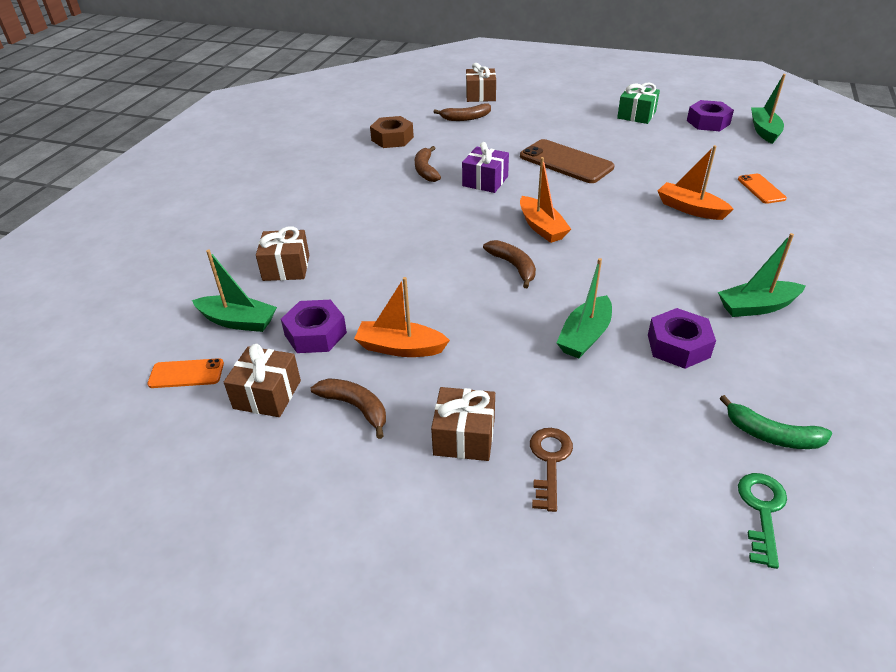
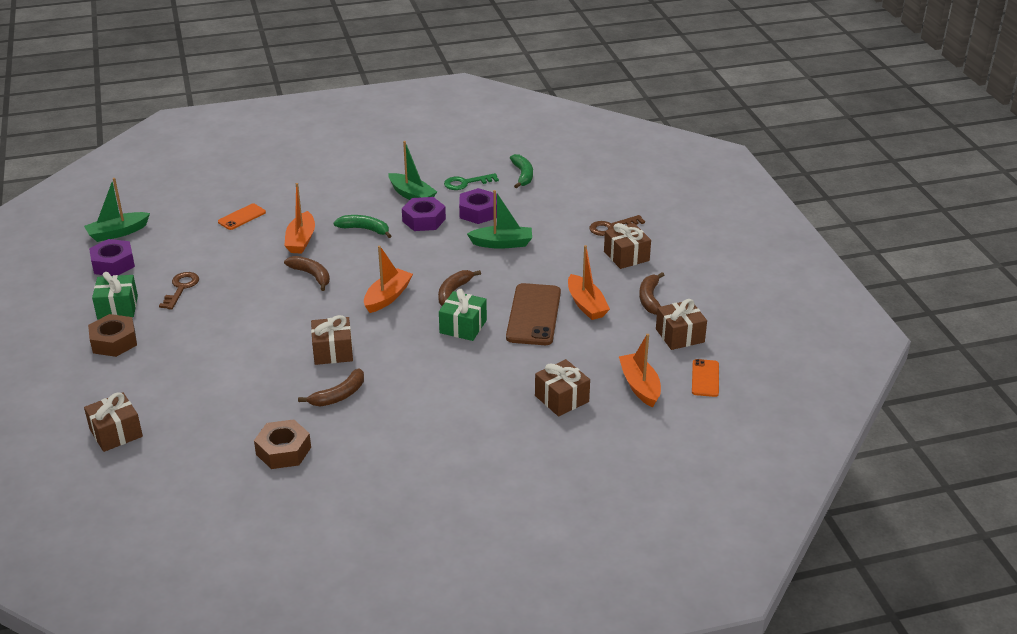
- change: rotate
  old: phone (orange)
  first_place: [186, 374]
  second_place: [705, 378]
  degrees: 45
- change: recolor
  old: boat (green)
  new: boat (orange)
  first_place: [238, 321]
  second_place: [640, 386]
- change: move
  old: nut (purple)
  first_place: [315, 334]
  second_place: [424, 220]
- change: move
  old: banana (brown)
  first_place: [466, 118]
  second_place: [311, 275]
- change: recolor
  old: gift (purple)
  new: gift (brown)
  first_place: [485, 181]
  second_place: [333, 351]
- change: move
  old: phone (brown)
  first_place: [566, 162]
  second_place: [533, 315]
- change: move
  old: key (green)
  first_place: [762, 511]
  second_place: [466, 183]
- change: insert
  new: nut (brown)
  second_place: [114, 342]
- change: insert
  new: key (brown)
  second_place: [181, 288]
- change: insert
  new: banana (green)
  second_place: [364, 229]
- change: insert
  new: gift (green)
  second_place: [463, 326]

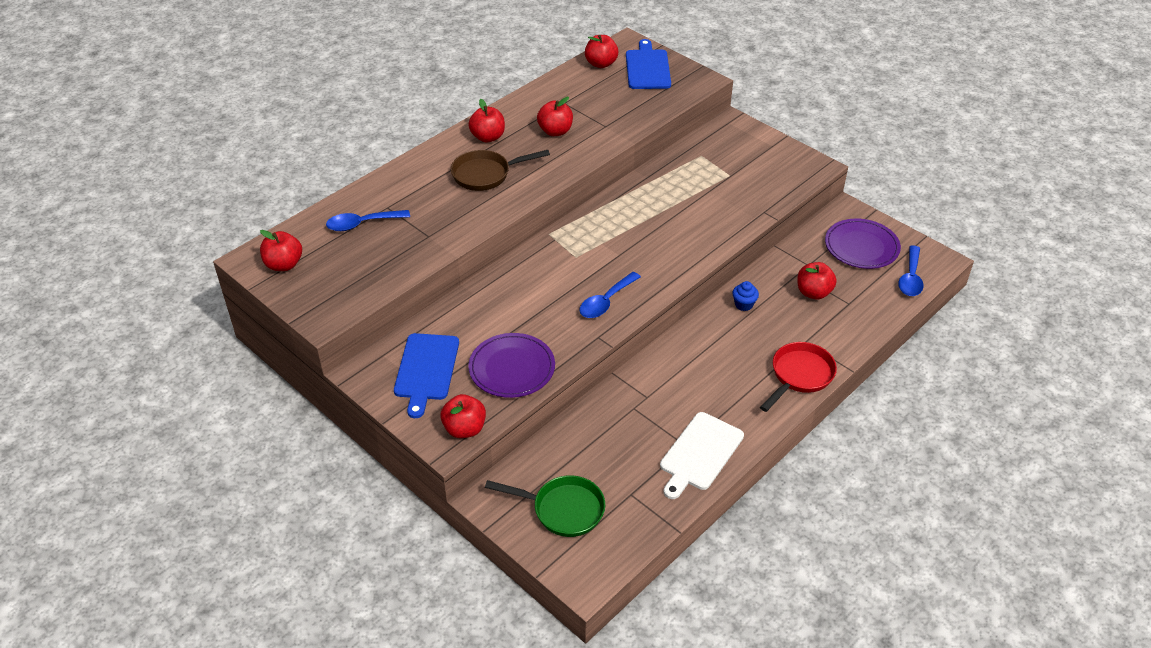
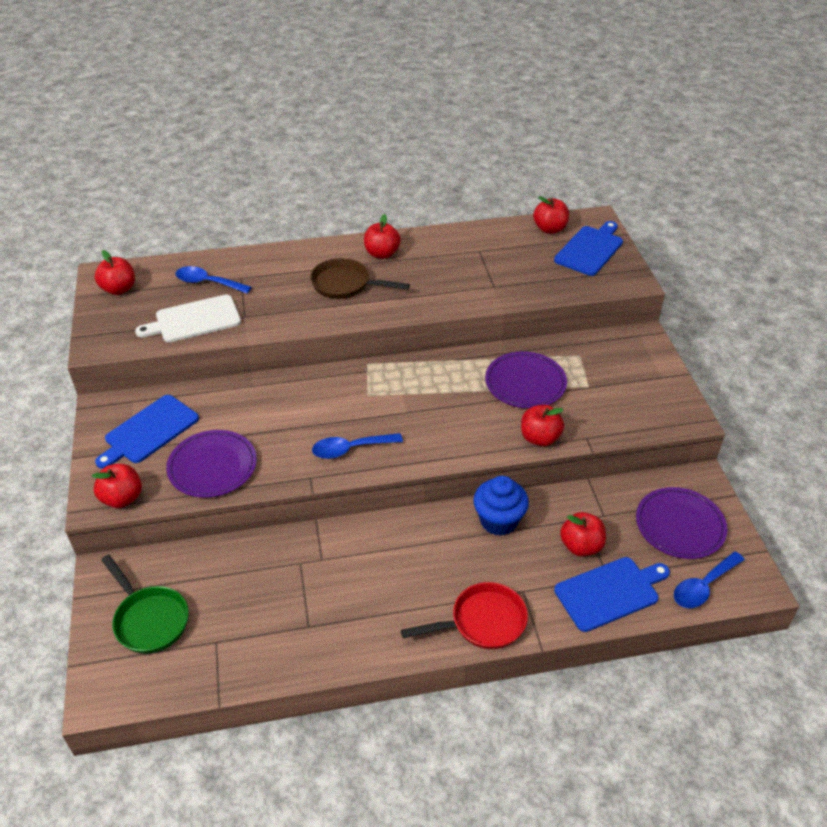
- change: move
  old: apple (red)
  first_place: [555, 131]
  second_place: [540, 438]
- change: move
  old: cutting board (white)
  first_place: [699, 453]
  second_place: [194, 320]
- change: resize
  old: cupcake (blue)
  first_place: [743, 305]
  second_place: [498, 521]
  factor: 1.83
- change: insert
  new: plate (purple)
  second_place: [525, 383]
- change: insert
  new: cutting board (blue)
  second_place: [610, 592]

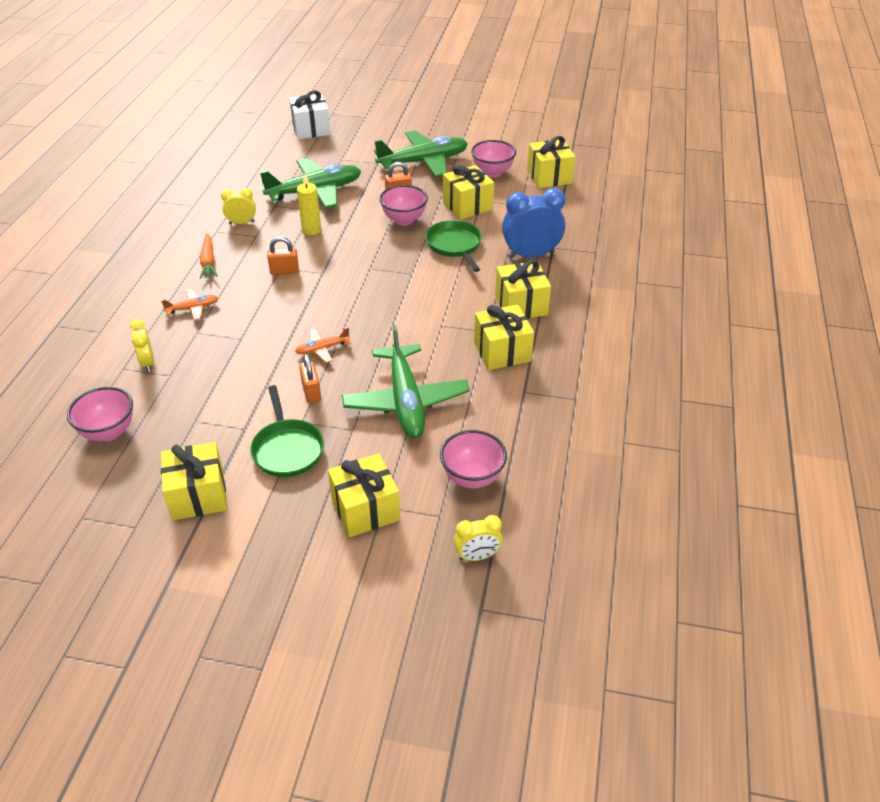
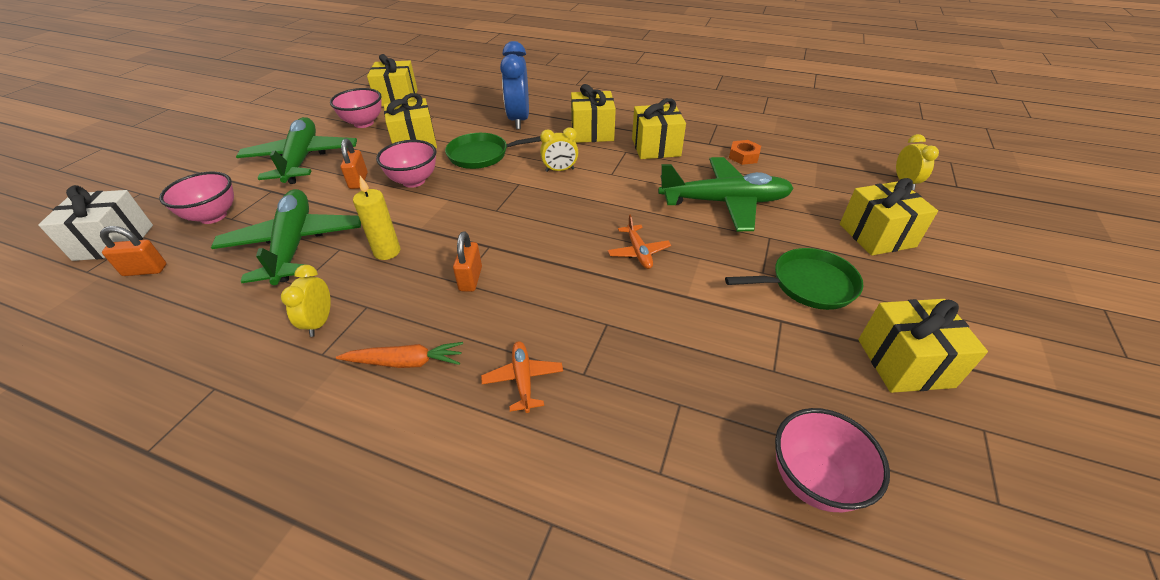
- change: move
  old: clock (yellow)
  first_place: [148, 363]
  second_place: [560, 170]
- change: move
  old: padlock (orange)
  first_place: [311, 392]
  second_place: [145, 270]
- change: move
  old: bowl (pink)
  first_place: [472, 477]
  second_place: [213, 216]
- change: insert
  new: nut (orange)
  second_place: [743, 156]

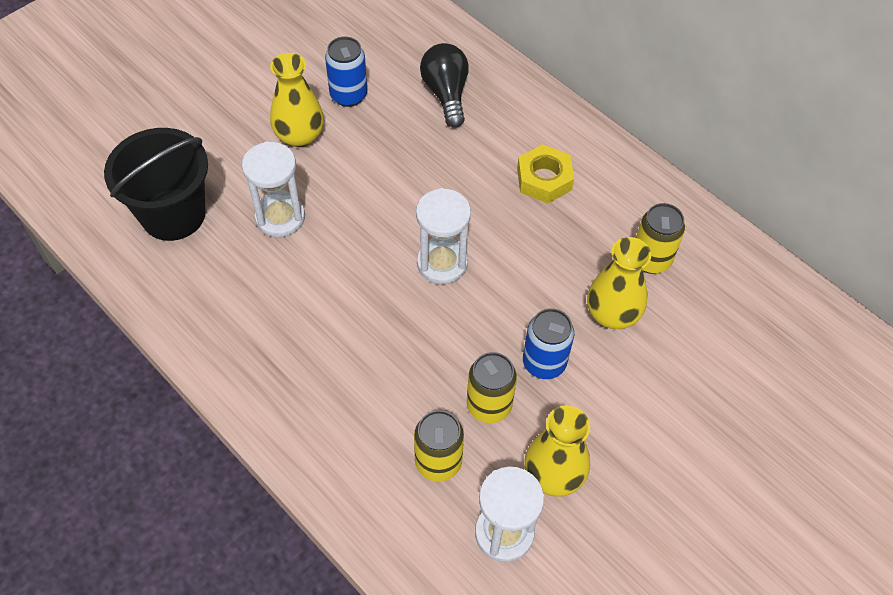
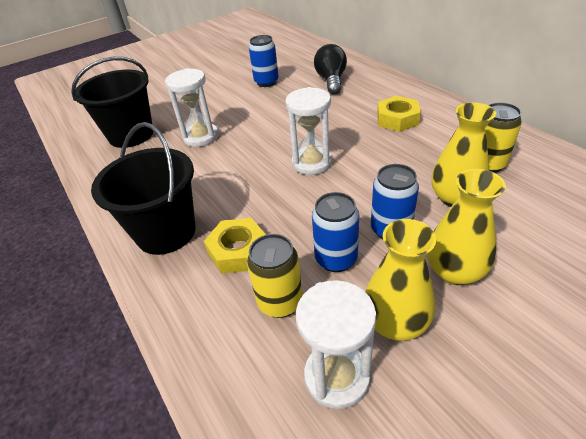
- change: move
  old: vase (yellow)
  first_place: [299, 136]
  second_place: [454, 271]
- change: recolor
  old: can (yellow)
  new: can (blue)
  first_place: [489, 406]
  second_place: [336, 259]
- change: insert
  new: bucket (black)
  second_place: [166, 232]
- change: insert
  new: nut (yellow)
  second_place: [238, 251]

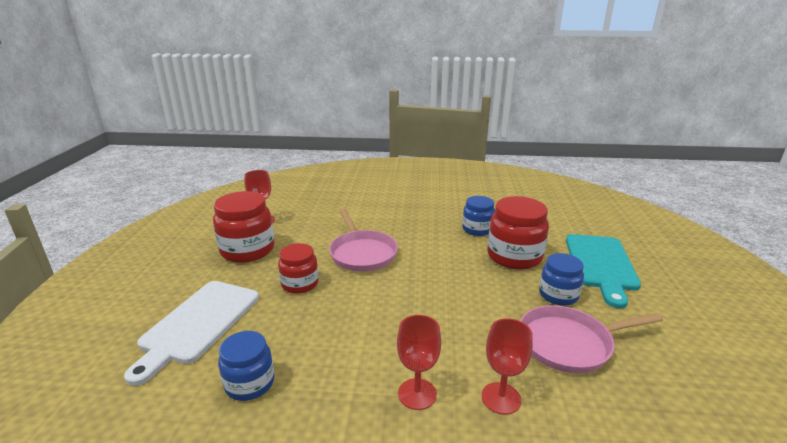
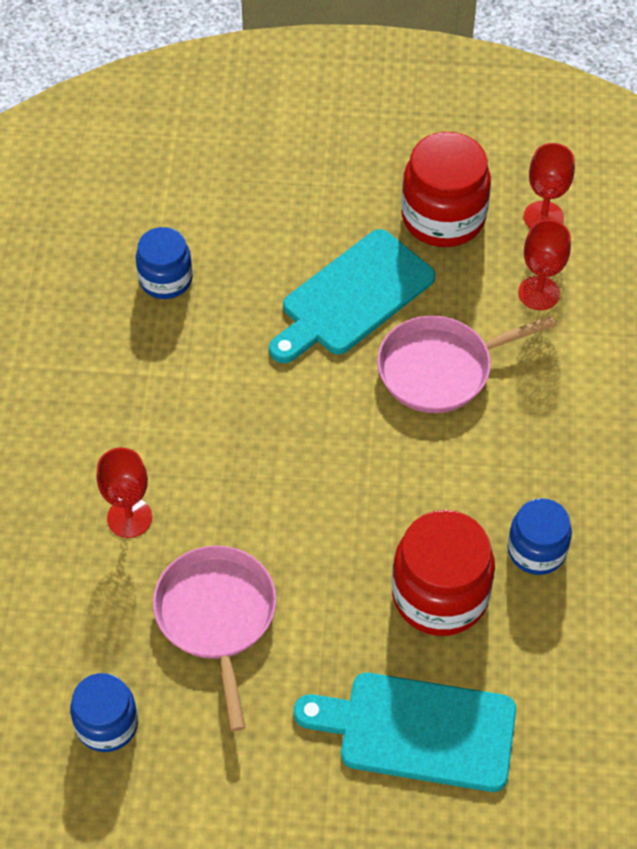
- change: delete
  old: cutting board (white)
  first_place: [198, 324]
- change: replace
  old: jar (red)
  new: cutting board (turquoise)
  first_place: [300, 284]
  second_place: [353, 297]
- change: move
  old: goblet (red)
  first_place: [417, 394]
  second_place: [539, 293]
- change: move
  old: jar (blue)
  first_place: [558, 295]
  second_place: [107, 724]

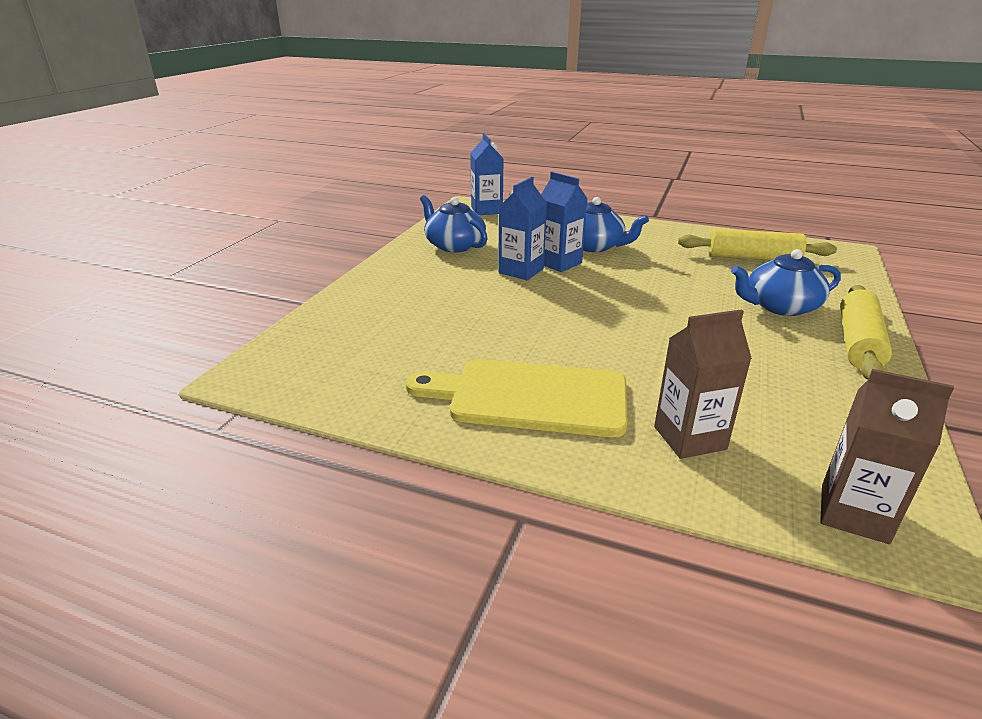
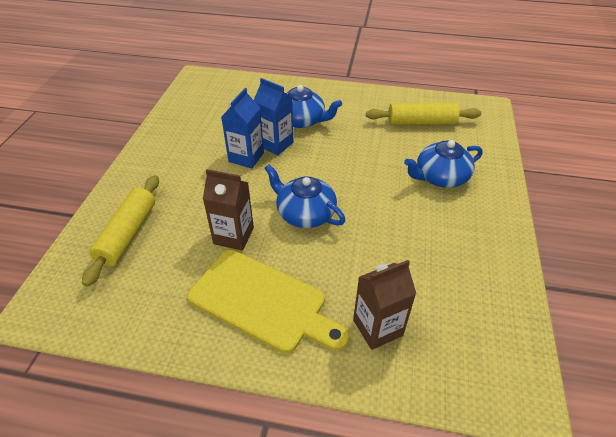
- change: rotate
  old: cutting board (yellow)
  first_place: [529, 397]
  second_place: [262, 302]
  degrees: -150
- change: move
  old: teapot (blue)
  first_place: [454, 245]
  second_place: [305, 213]
- change: delete
  old: carton (blue)
  first_place: [486, 210]
- change: move
  old: carton (brown)
  first_place: [854, 513]
  second_place: [233, 236]
- change: move
  old: rolling pin (yellow)
  first_place: [858, 343]
  second_place: [128, 234]

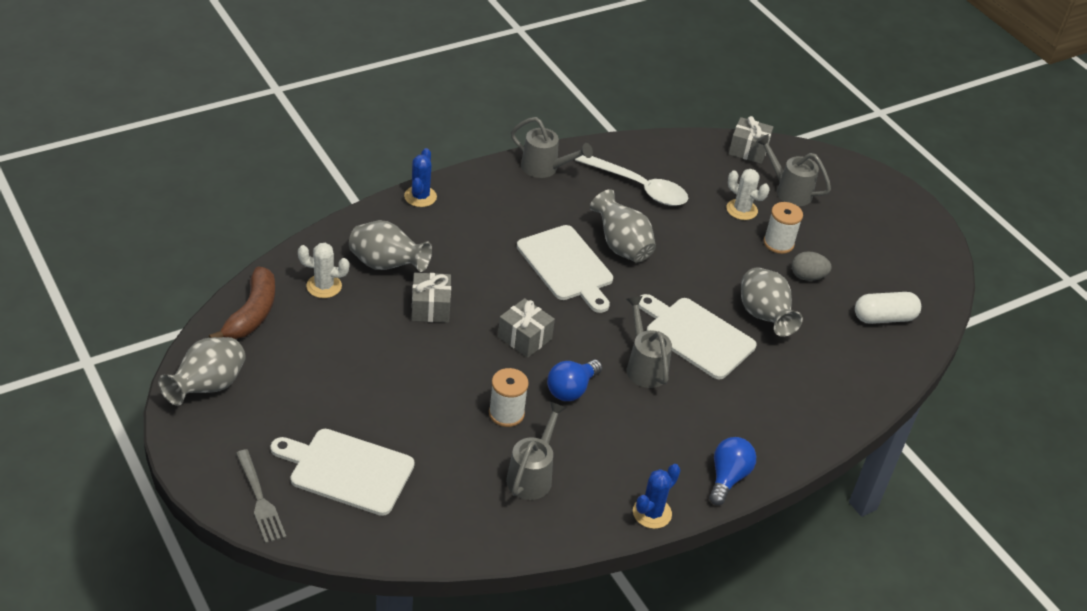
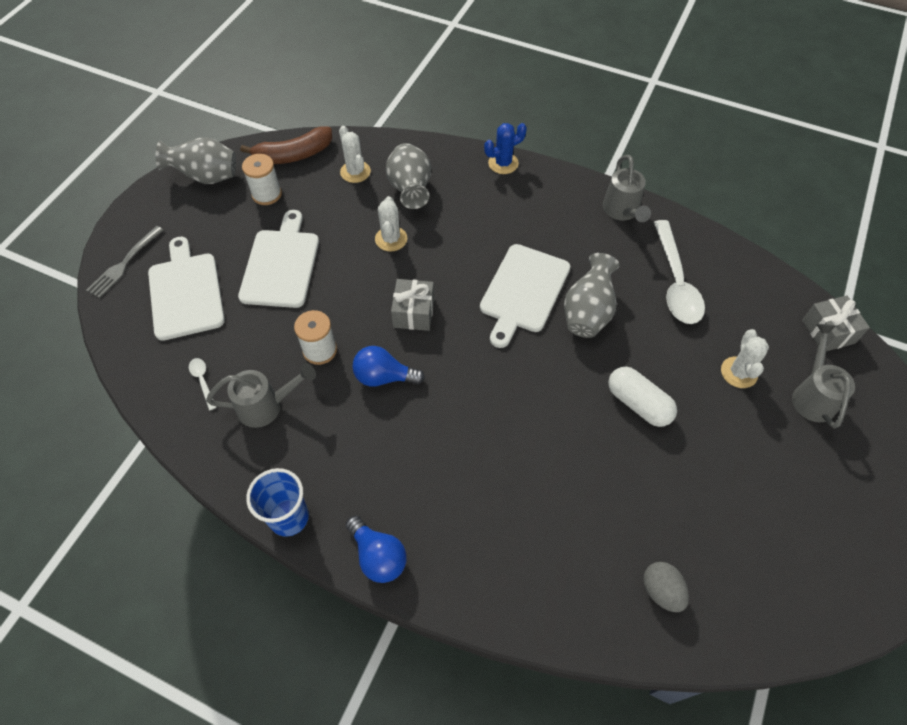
- change: replace
  old: gift (grey)
  new: cactus (white)
  first_place: [430, 307]
  second_place: [391, 239]
- change: delete
  old: watering can (grey)
  first_place: [644, 366]
- change: replace
  old: cactus (blue)
  new: cup (blue)
  first_place: [652, 513]
  second_place: [289, 517]
- change: move
  old: cutting board (white)
  first_place: [696, 336]
  second_place: [281, 265]
- change: rotate
  old: light bulb (blue)
  first_place: [728, 477]
  second_place: [378, 556]
  degrees: 60
- change: delete
  old: vase (grey)
  first_place: [764, 317]
- change: move
  old: spool (white)
  first_place: [778, 243]
  second_place: [267, 194]
- change: move
  old: egg (grey)
  first_place: [807, 277]
  second_place: [661, 591]
- change: move
  old: capsule (white)
  first_place: [884, 318]
  second_place: [638, 404]
- change: insert
  new: spoon (white)
  second_place: [203, 381]

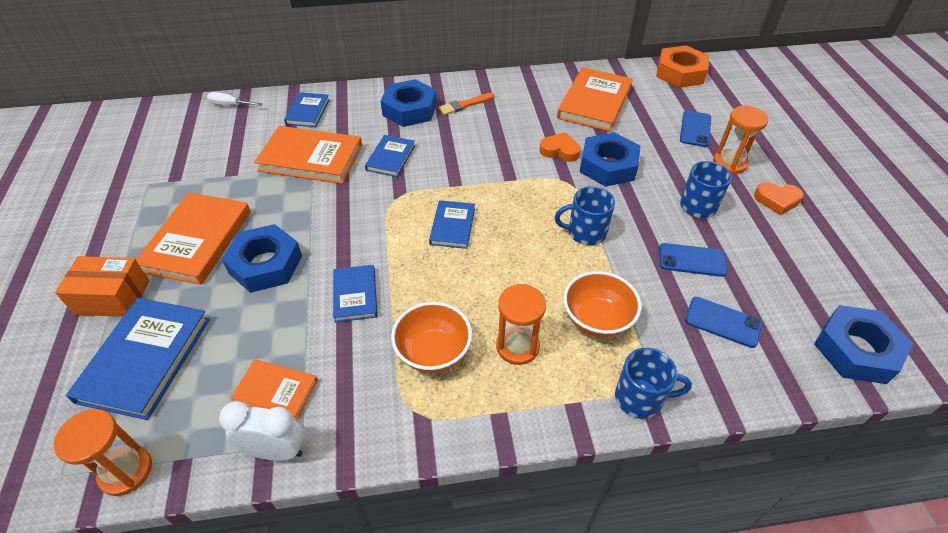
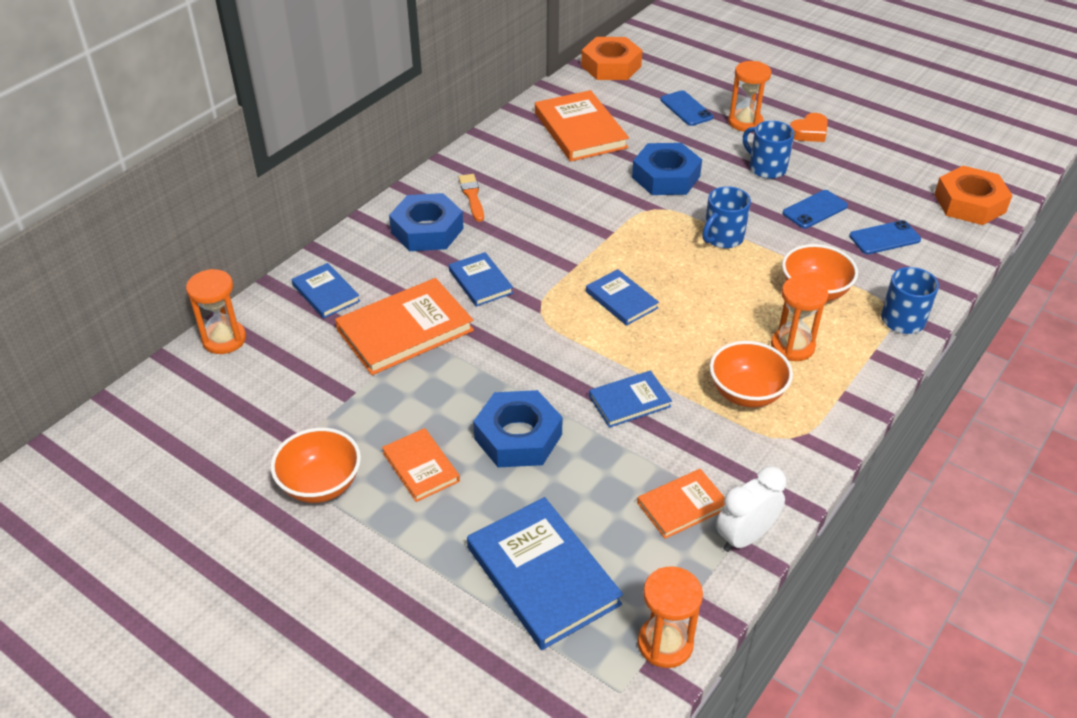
- change: delete
  old: box (orange)
  first_place: [113, 297]
- change: resize
  old: book (orange)
  first_place: [197, 241]
  second_place: [421, 467]
  factor: 0.57
- change: replace
  old: screwdriver (white)
  new: hourglass (orange)
  first_place: [230, 105]
  second_place: [224, 339]
- change: rotate
  old: book (blue)
  first_place: [355, 295]
  second_place: [629, 401]
  degrees: -60
- change: rotate
  old: brush (orange)
  first_place: [464, 105]
  second_place: [472, 196]
  degrees: 150
- change: delete
  old: heart (orange)
  first_place: [560, 151]
- change: recolor
  old: nut (blue)
  new: nut (orange)
  first_place: [856, 350]
  second_place: [969, 203]
- change: insert
  new: bowl (orange)
  second_place: [321, 484]

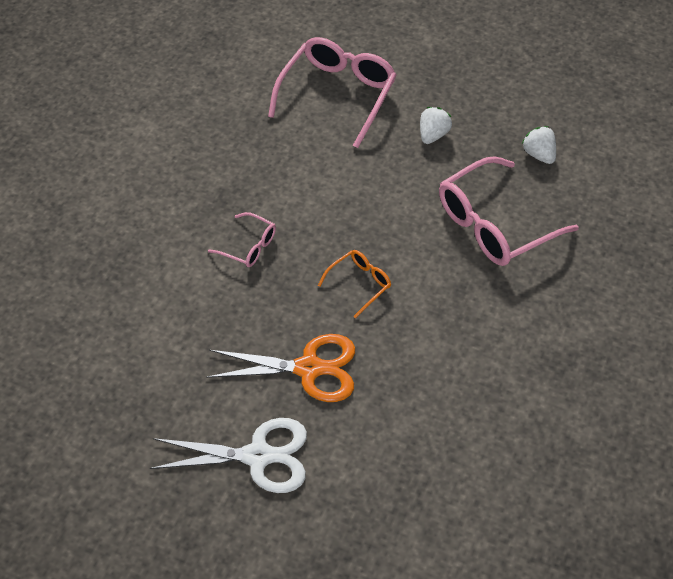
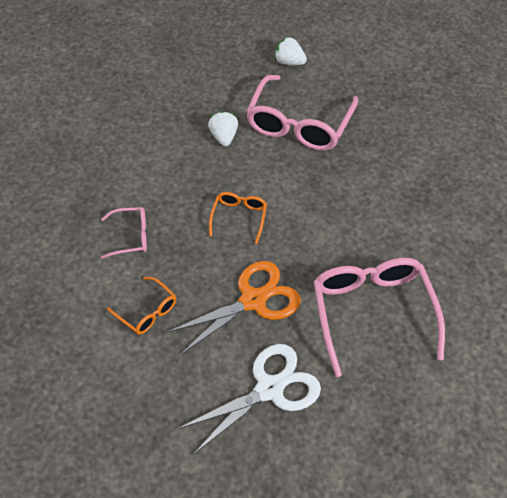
- change: move
  old: glasses (pink)
  first_place: [337, 95]
  second_place: [372, 312]
- change: move
  old: strawberry (white)
  first_place: [433, 135]
  second_place: [224, 137]
- change: insert
  new: glasses (orange)
  second_place: [147, 312]

